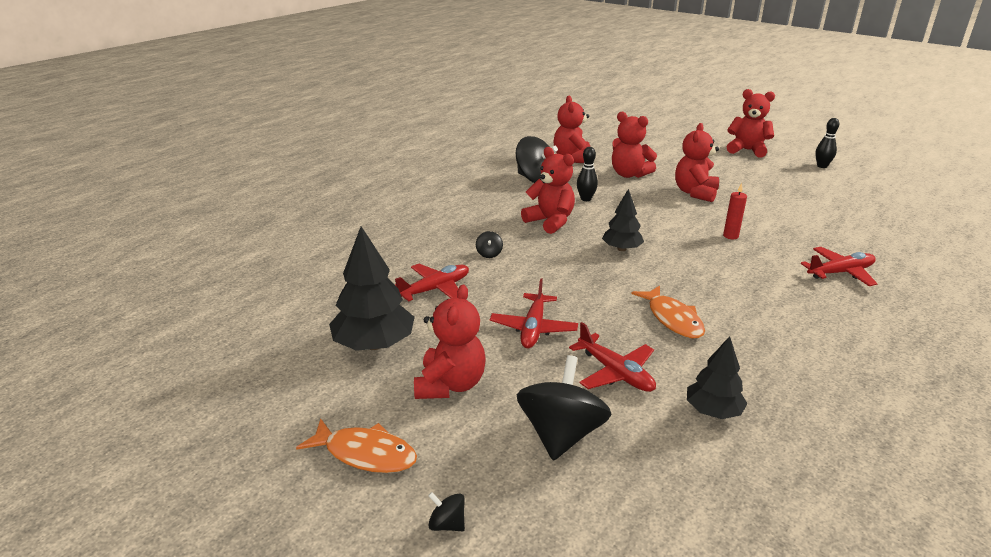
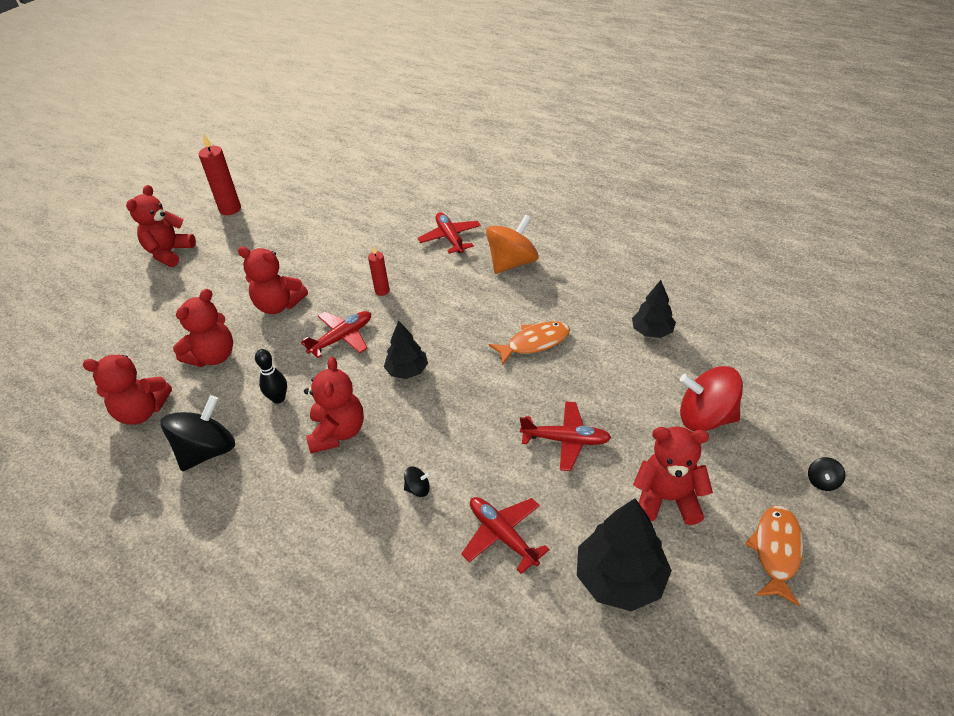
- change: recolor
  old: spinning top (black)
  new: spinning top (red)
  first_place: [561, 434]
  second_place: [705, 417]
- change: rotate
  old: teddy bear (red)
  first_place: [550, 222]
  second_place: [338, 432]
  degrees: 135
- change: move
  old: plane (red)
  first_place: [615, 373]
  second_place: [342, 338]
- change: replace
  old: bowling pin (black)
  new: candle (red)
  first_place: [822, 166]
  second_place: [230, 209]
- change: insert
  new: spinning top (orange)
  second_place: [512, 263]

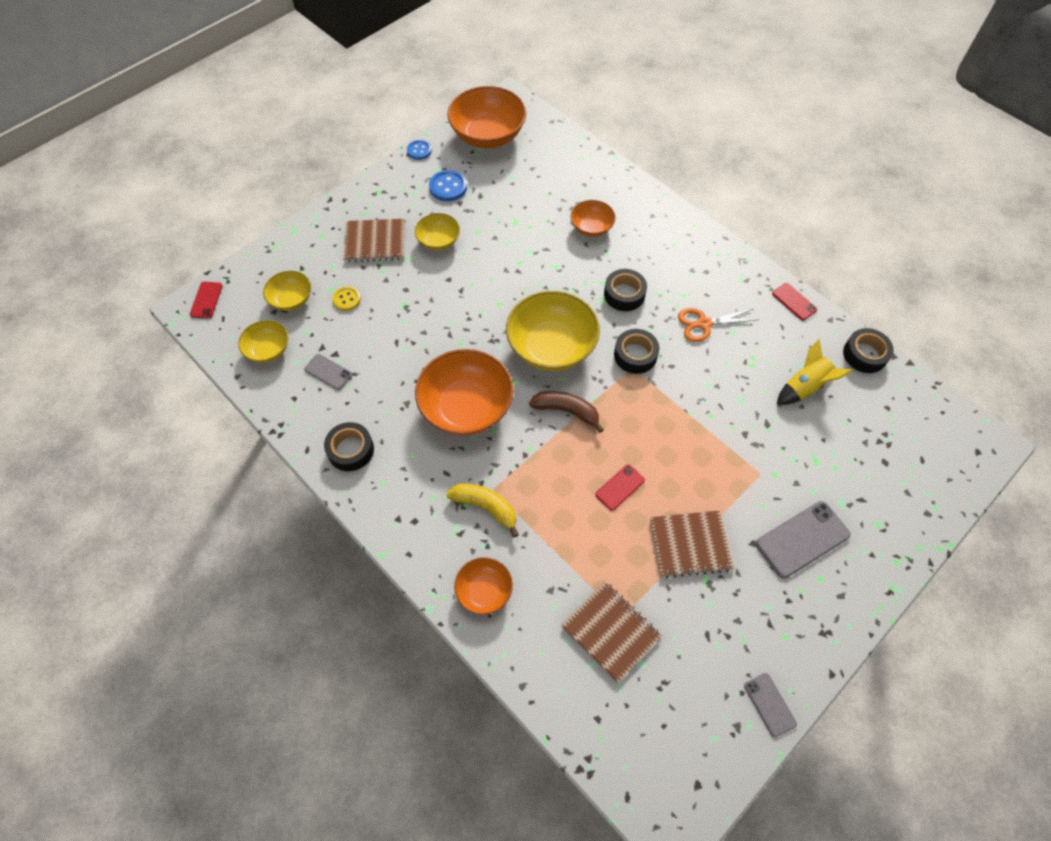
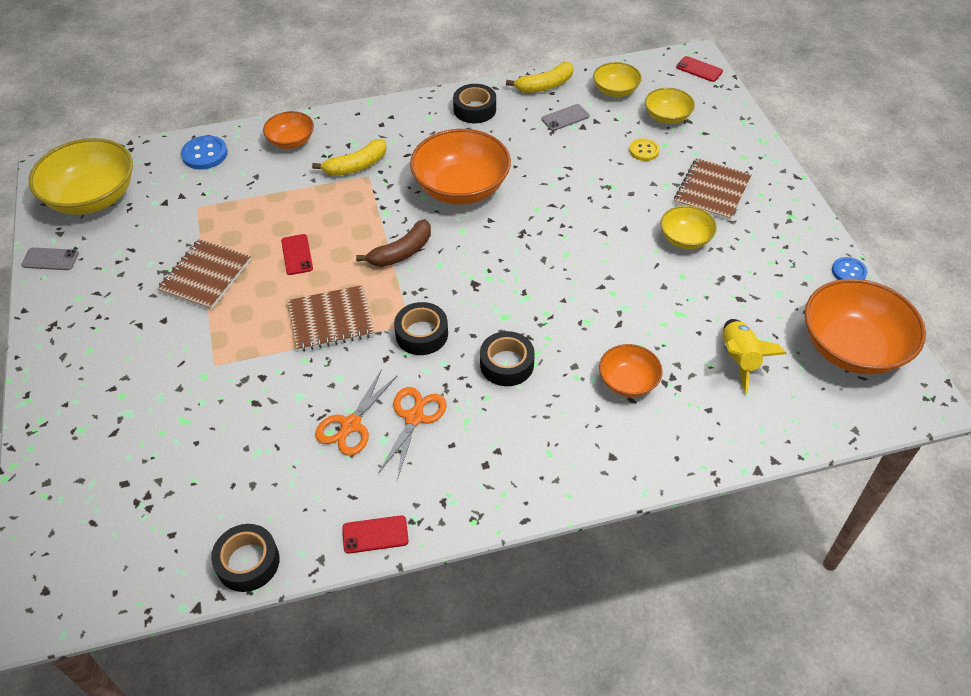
- change: move
  old: button (blue)
  first_place: [448, 187]
  second_place: [205, 154]
- change: move
  old: bowl (yellow)
  first_place: [551, 346]
  second_place: [93, 198]
- change: move
  old: notebook (brown)
  first_place: [610, 631]
  second_place: [331, 320]
- change: delete
  old: phone (grey)
  first_place: [802, 539]
- change: move
  old: rocket (yellow)
  first_place: [804, 387]
  second_place: [739, 359]
- change: insert
  new: scissors (orange)
  second_place: [351, 425]
- change: insert
  new: banana (yellow)
  second_place: [545, 86]

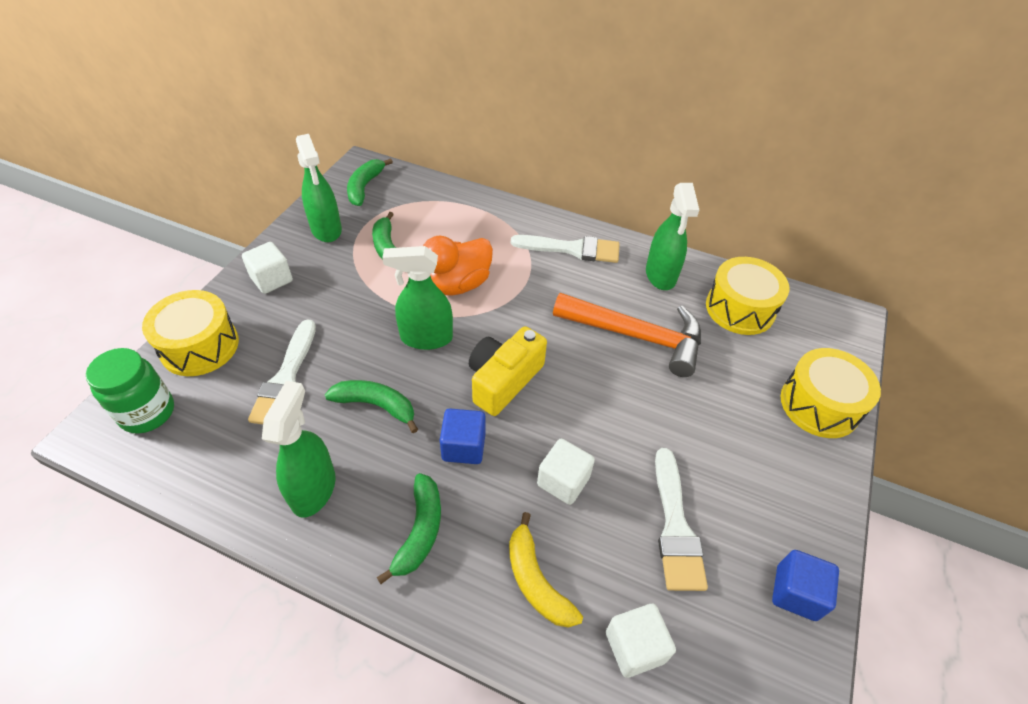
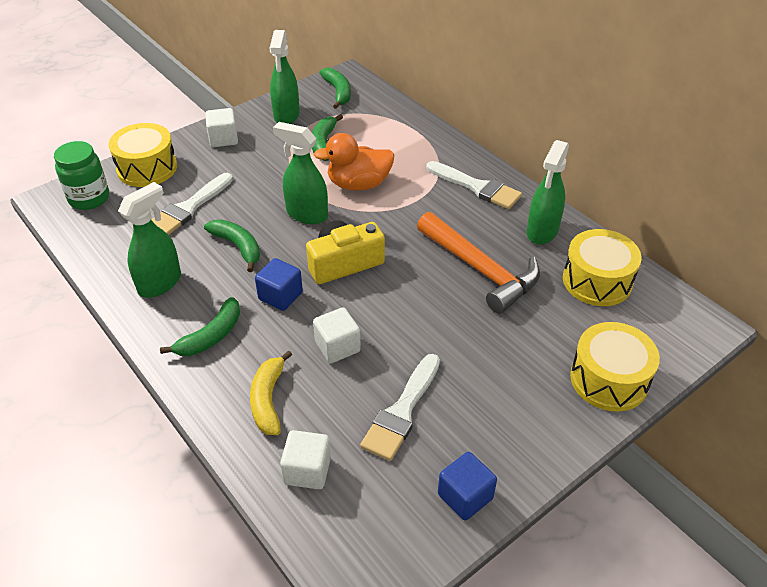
- change: rotate
  old: banana (green)
  first_place: [365, 187]
  second_place: [338, 92]
  degrees: 120

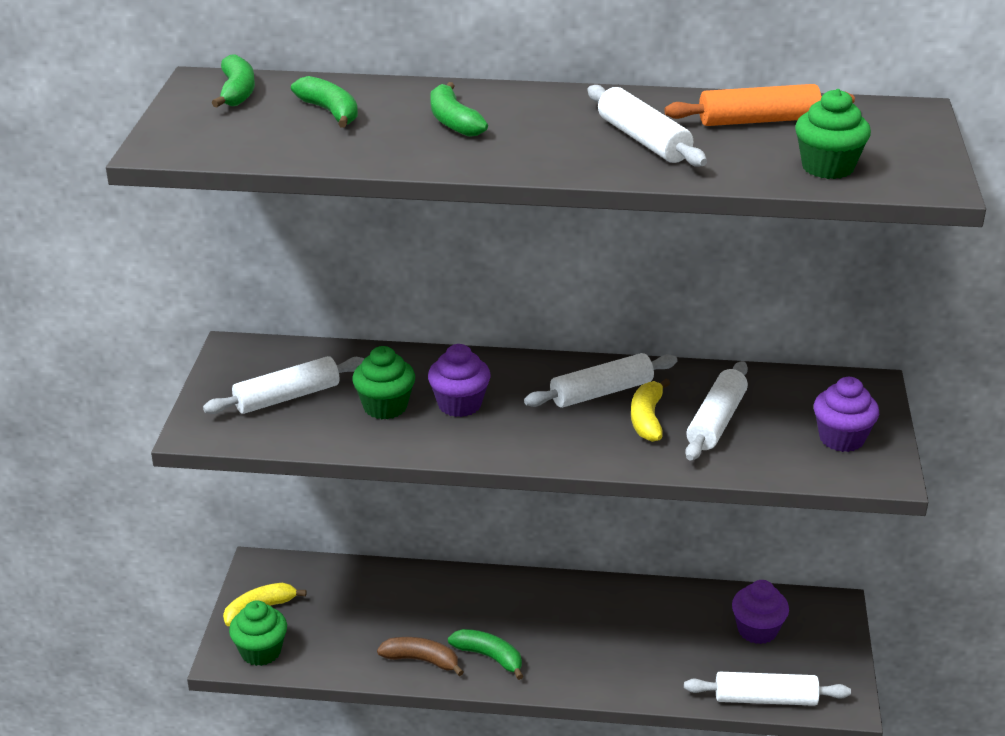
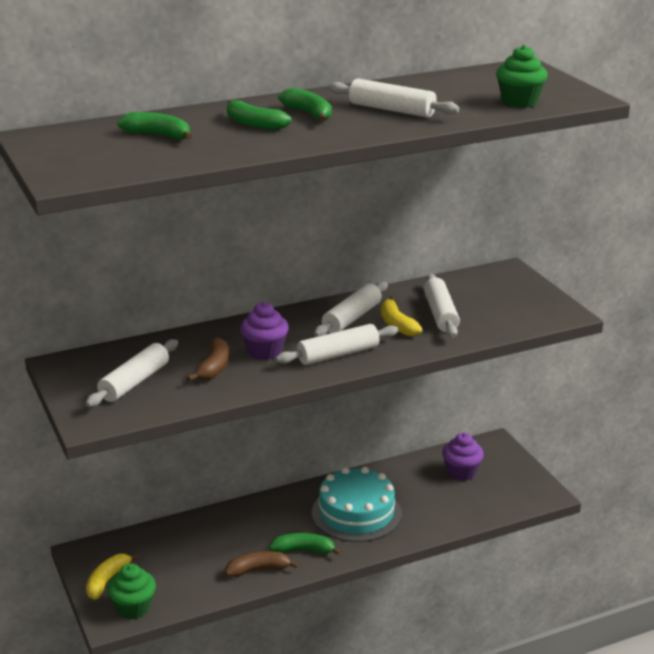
- change: move
  old: banana (green)
  first_place: [237, 92]
  second_place: [309, 114]
- change: replace
  old: cupcake (green)
  new: banana (brown)
  first_place: [385, 407]
  second_place: [214, 367]
- change: delete
  old: rolling pin (orange)
  first_place: [758, 121]
- change: move
  old: rolling pin (white)
  first_place: [765, 699]
  second_place: [338, 354]
- change: delete
  old: cupcake (purple)
  first_place: [841, 438]
- change: insert
  new: cake (turquoise)
  second_place: [356, 513]

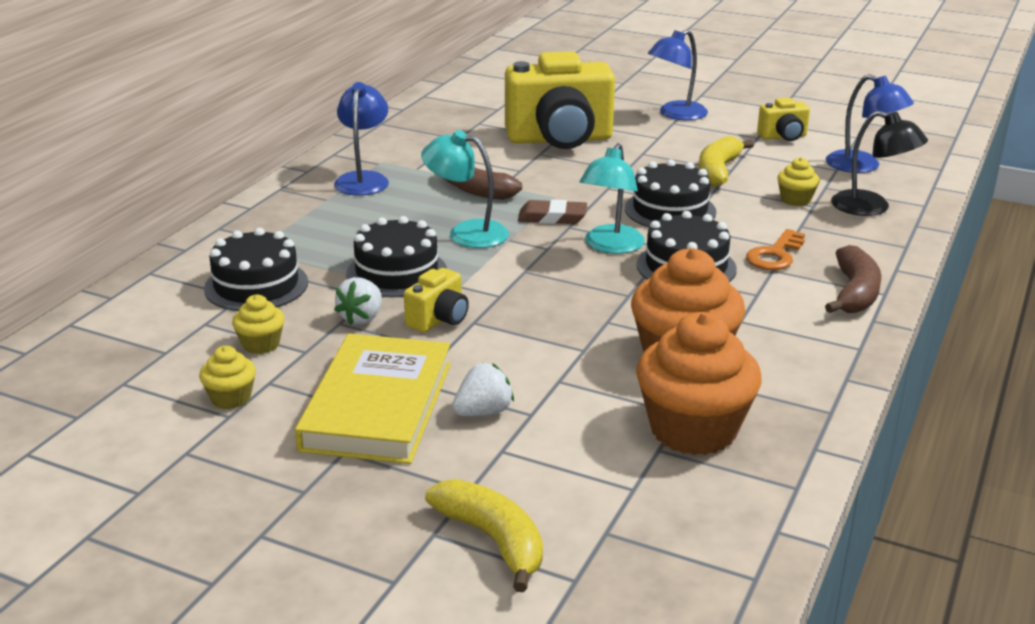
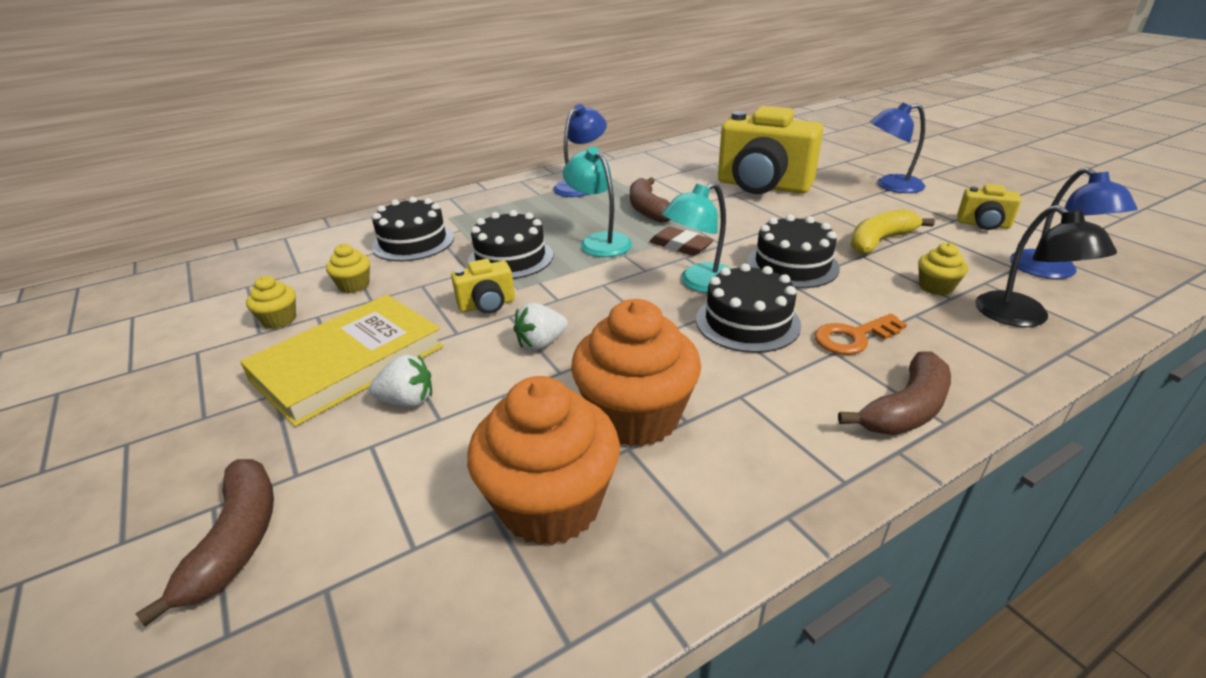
- change: move
  old: strawberry (white)
  first_place: [362, 318]
  second_place: [541, 343]
- change: recolor
  old: banana (yellow)
  new: banana (brown)
  first_place: [493, 540]
  second_place: [237, 541]

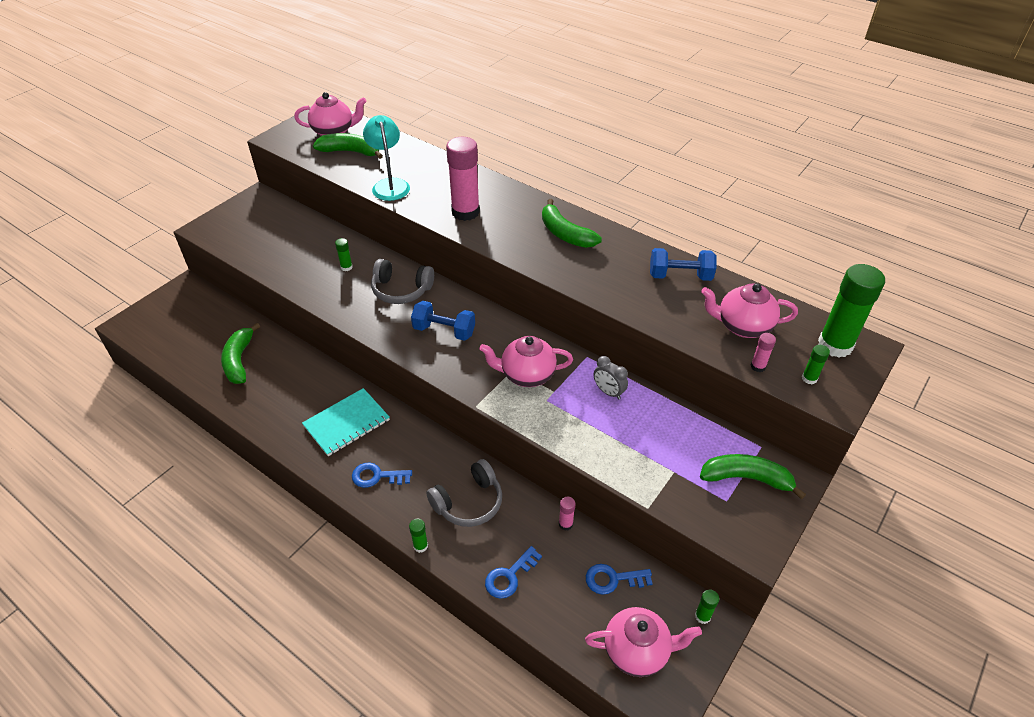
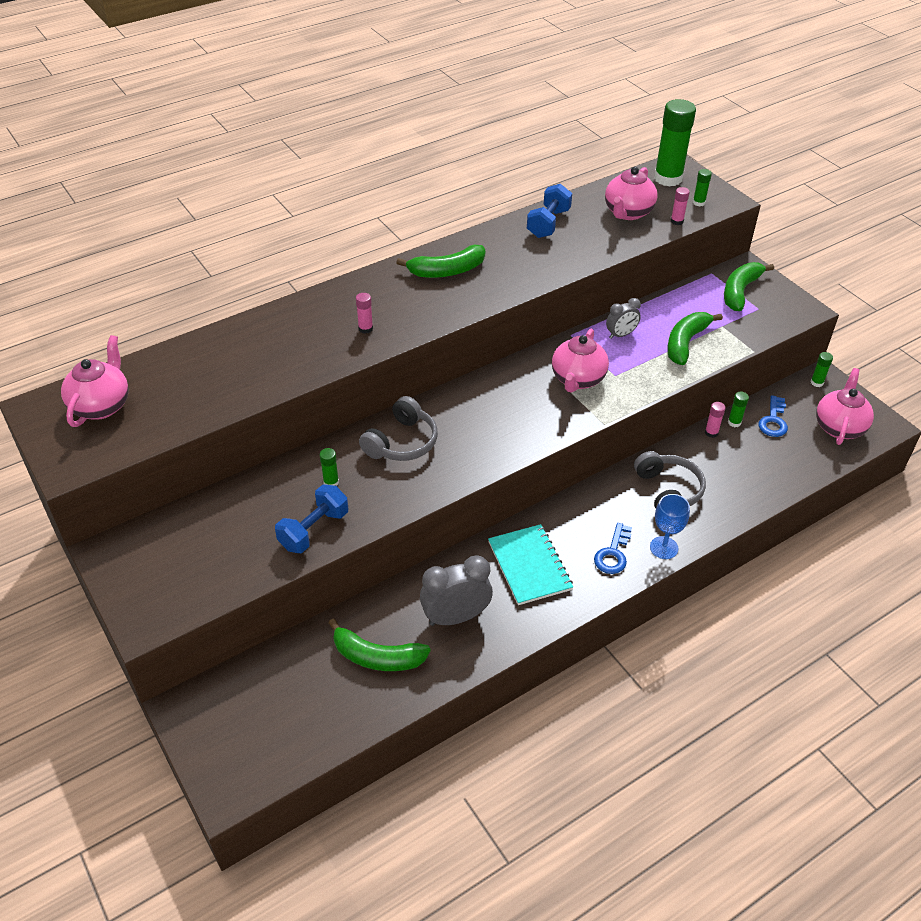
- change: move
  old: banana (green)
  first_place: [350, 152]
  second_place: [685, 343]
- change: delete
  old: lamp (turquoise)
  first_place: [389, 185]
- change: move
  old: glue stick (green)
  first_place: [420, 546]
  second_place: [734, 422]
- change: move
  old: dumbbell (blue)
  first_place: [444, 331]
  second_place: [314, 530]
- change: resize
  old: glue stick (pink)
  first_place: [465, 212]
  second_place: [365, 328]
  factor: 0.43
- change: delete
  old: key (blue)
  first_place: [509, 576]
- change: insert
  new: clock (grey)
  second_place: [456, 617]
- change: insert
  new: goblet (blue)
  second_place: [664, 548]

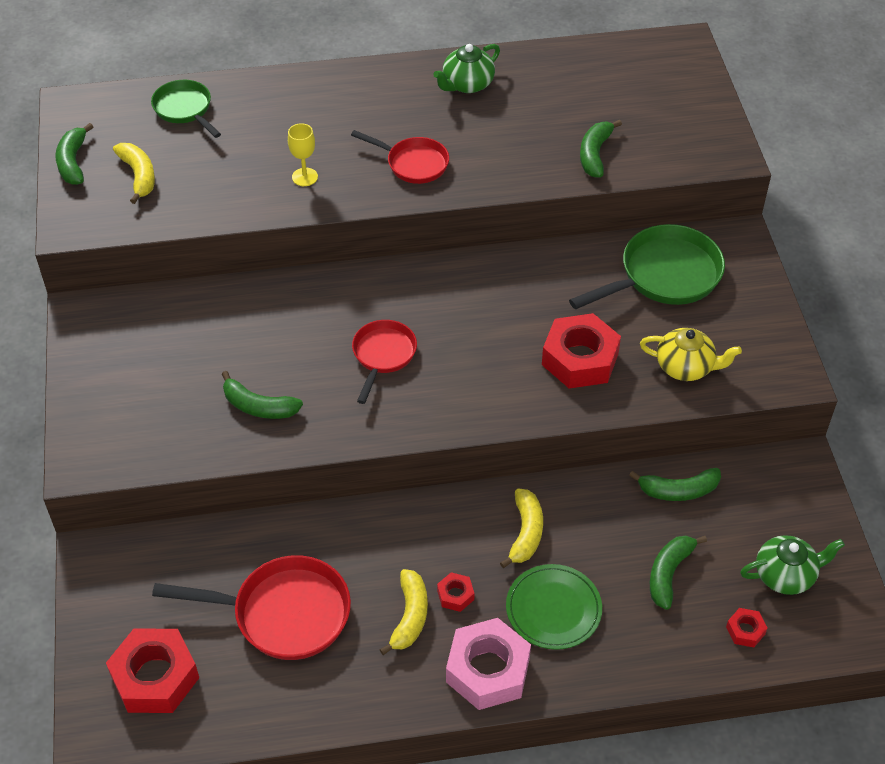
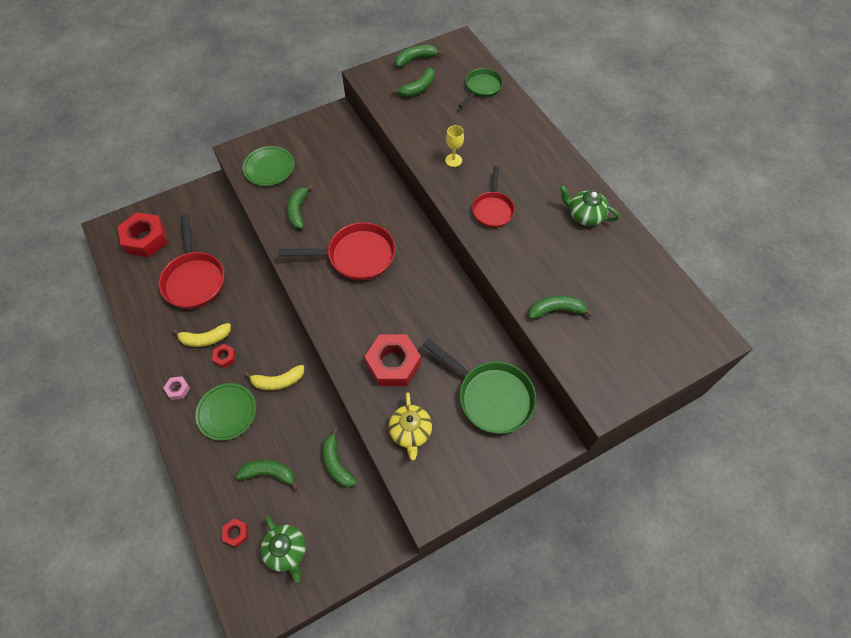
- change: recolor
  old: banana (yellow)
  new: banana (green)
  first_place: [139, 176]
  second_place: [418, 88]
- change: resize
  old: pan (red)
  first_place: [383, 356]
  second_place: [356, 256]
  factor: 1.62
- change: resize
  old: nut (pink)
  first_place: [488, 670]
  second_place: [178, 389]
  factor: 0.45
- change: insert
  new: plate (green)
  second_place: [269, 168]

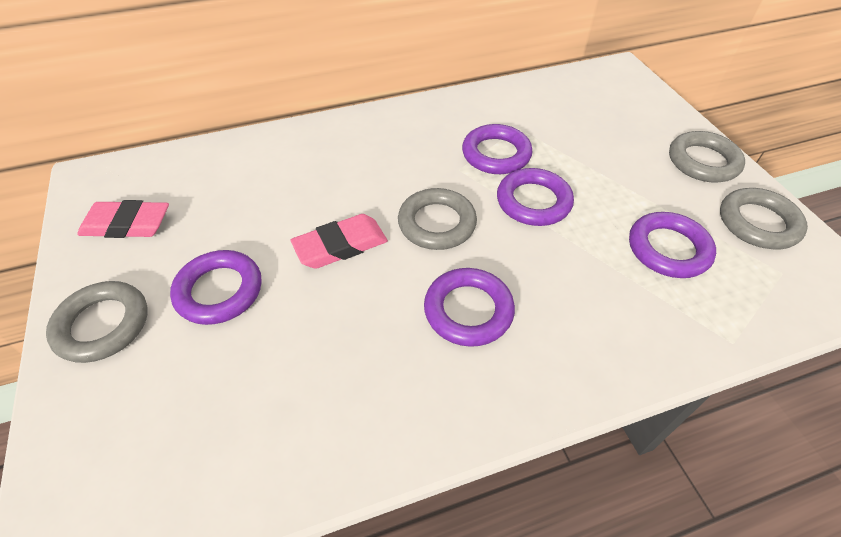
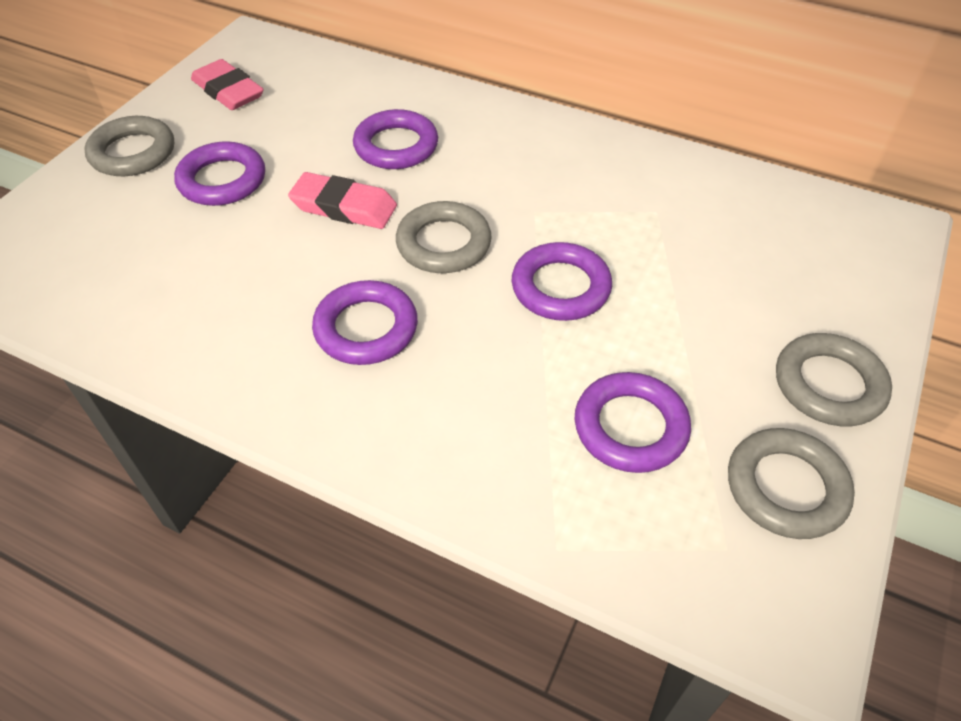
- change: move
  old: ring (purple)
  first_place: [496, 154]
  second_place: [396, 146]

